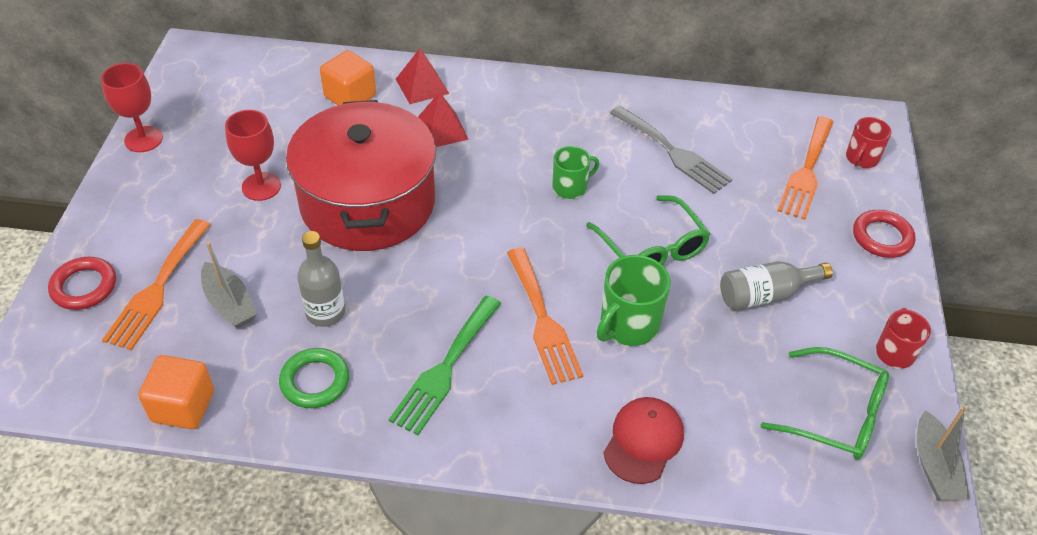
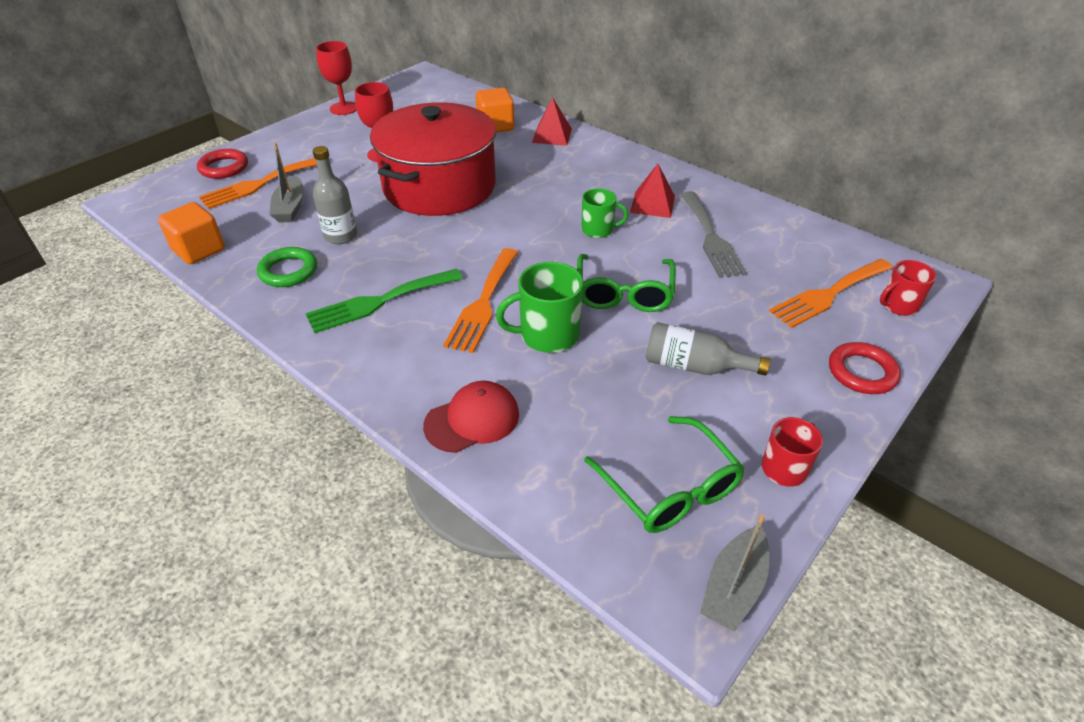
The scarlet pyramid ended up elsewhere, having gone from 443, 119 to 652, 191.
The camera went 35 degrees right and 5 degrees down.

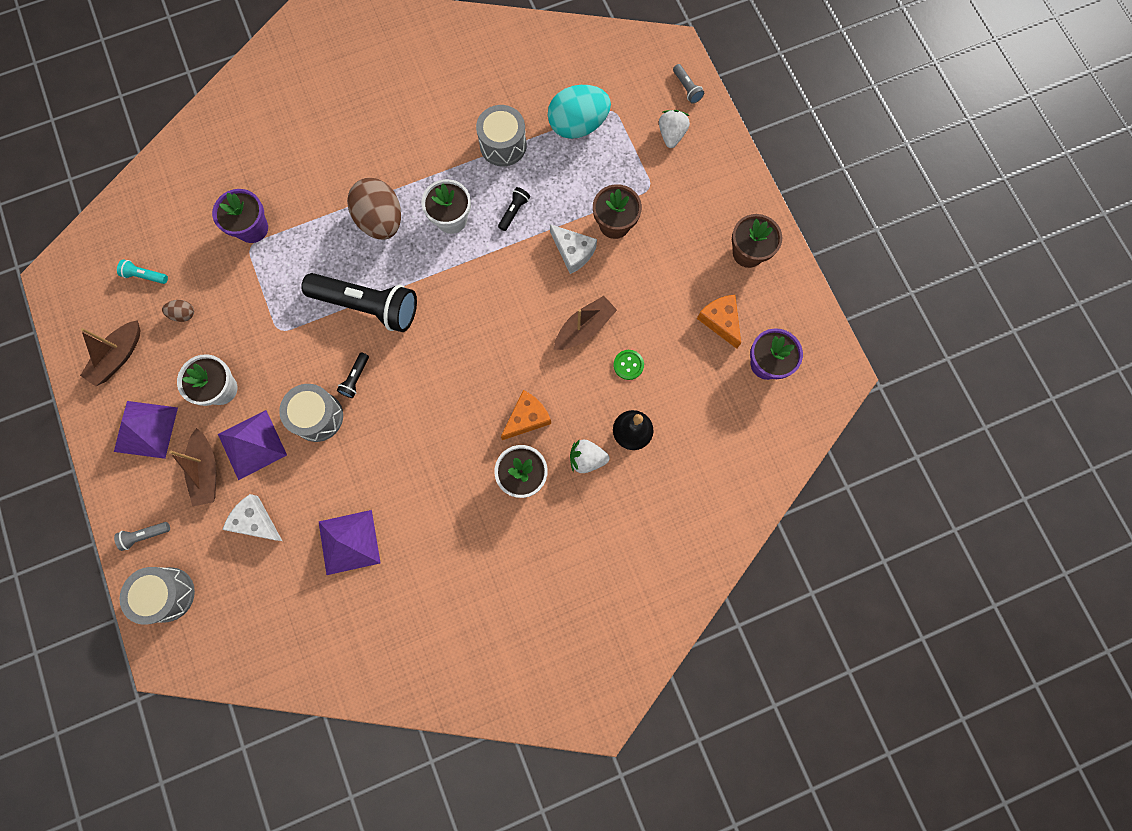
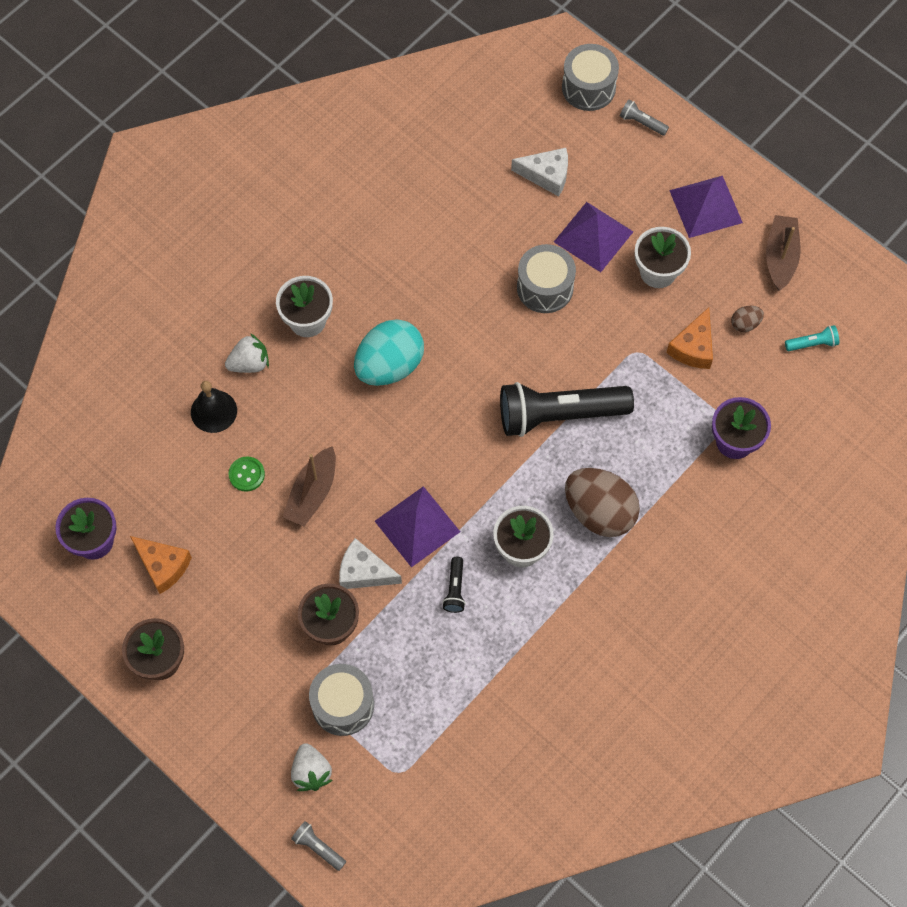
The second view lost the brown sailboat at 192, 467.
The second view lost the ebony pocket torch at 353, 375.
The purple pyramid ended up elsewhere, having gone from 349, 542 to 417, 526.
The gray drum ended up elsewhere, having gone from 501, 135 to 341, 700.
The bright orange cheese wedge ended up elsewhere, having gone from 526, 415 to 689, 338.
The aqua egg shape ended up elsewhere, having gone from 579, 112 to 389, 352.
The gray pocket torch at 142, 536 ended up facing another way, 105 degrees counterclockwise from before.
The camera went 155 degrees right and 10 degrees down.

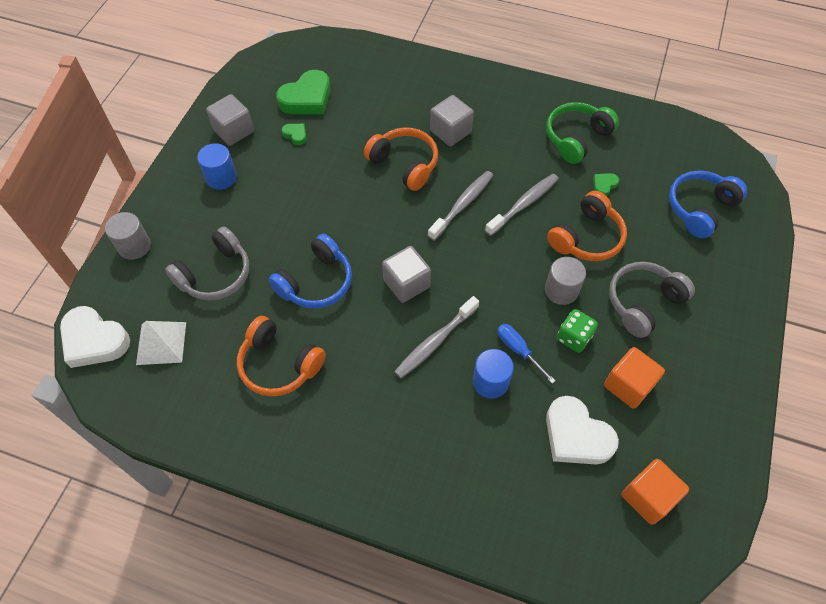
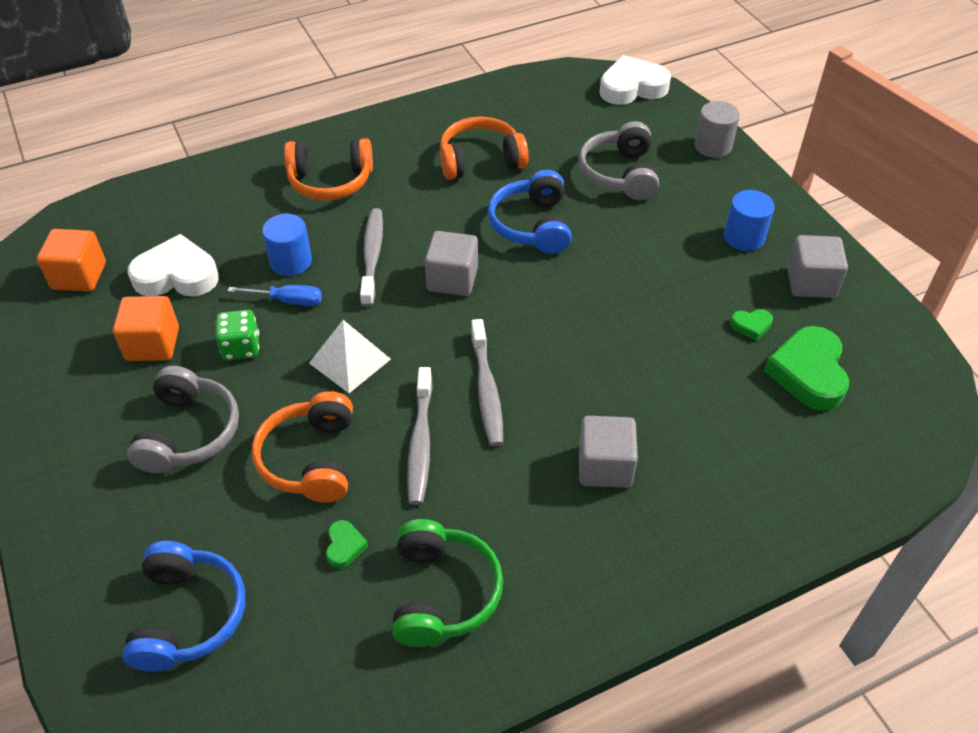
The second view lost the gray solid cylinder at 565, 281.
The white pyramid ended up elsewhere, having gone from 161, 343 to 350, 356.
The bright orange headphones ended up elsewhere, having gone from 401, 159 to 328, 169.
The camera went 135 degrees right and 10 degrees down.

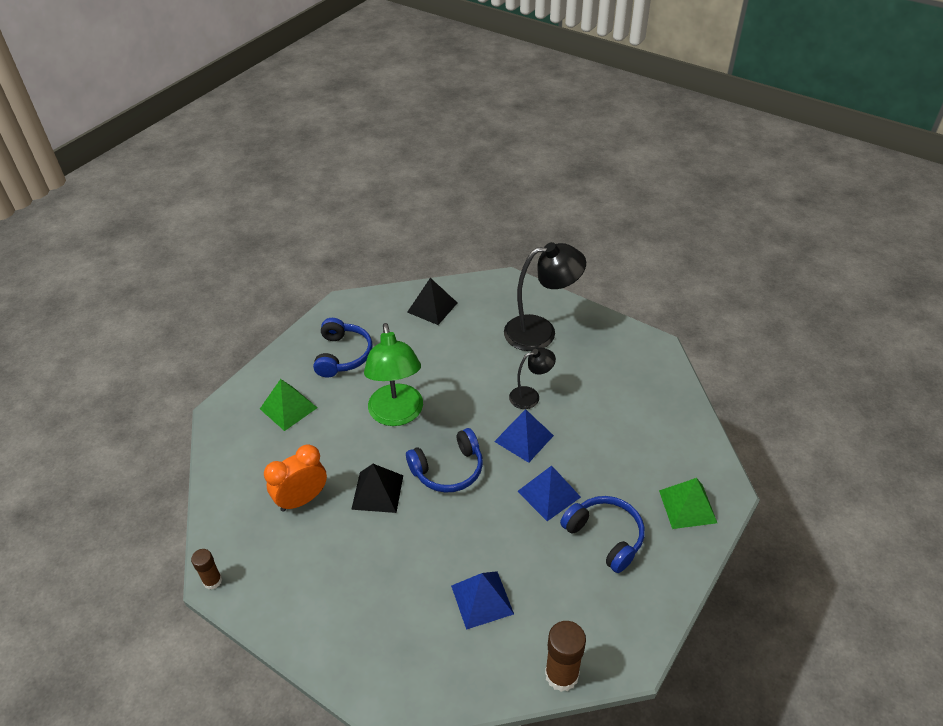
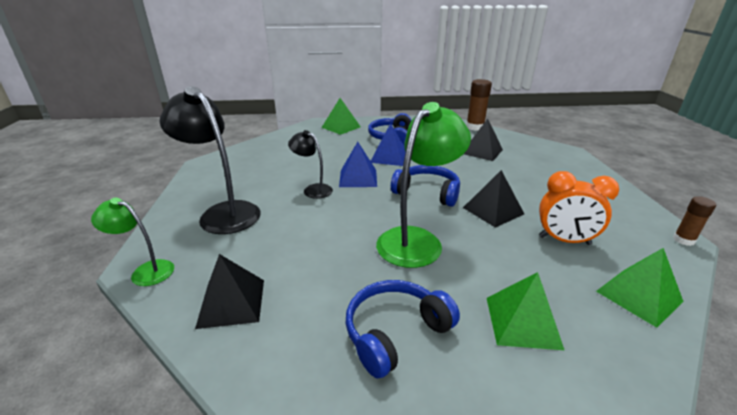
The second view gained the green desk lamp at 132, 242.
The second view gained the green pyramid at 640, 288.
What was the blue pyramid at 482, 600 turned into the ebony pyramid at 483, 140.
The camera went 130 degrees left and 15 degrees down.

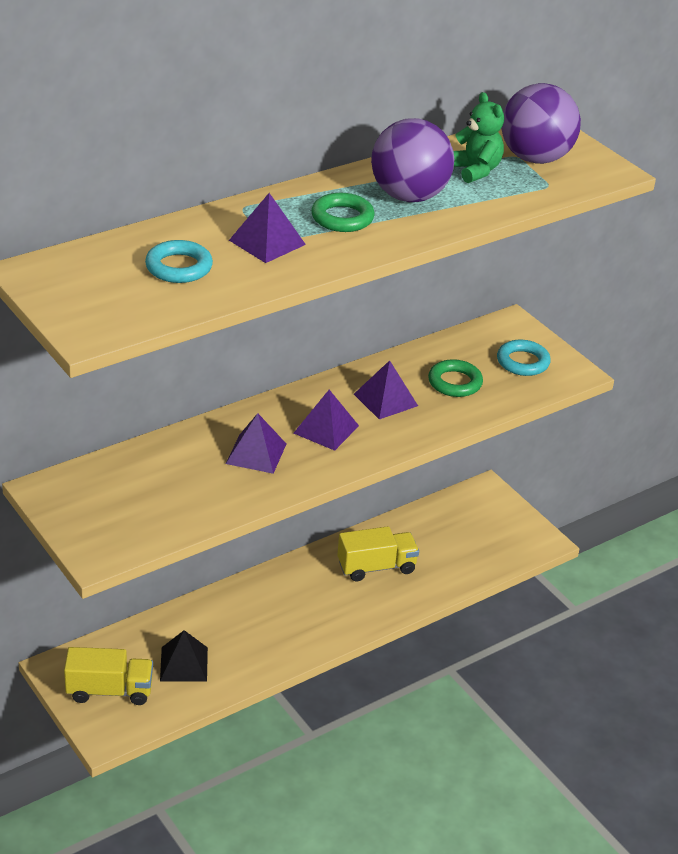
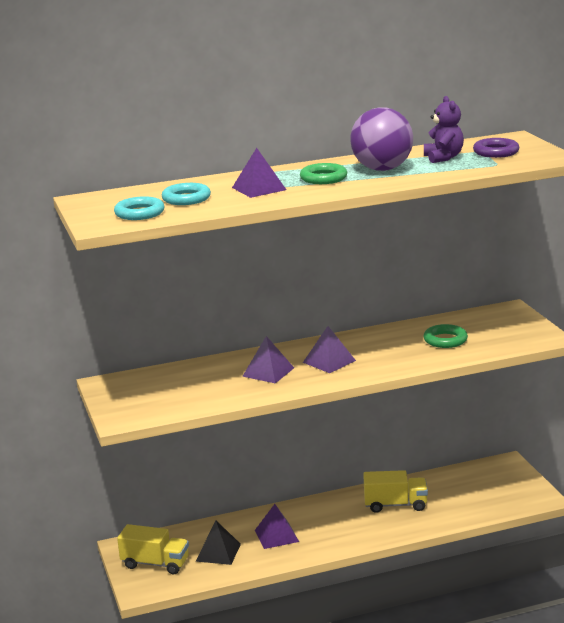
The purple pyramid ended up elsewhere, having gone from 386, 389 to 277, 526.
The aqua torus ended up elsewhere, having gone from 524, 358 to 139, 208.
Where the purple ball stood at 541, 123, the purple torus came to stand at 496, 148.
What was the green stuffed bear at 478, 137 turned into the purple stuffed bear at 444, 129.
The camera went 20 degrees right and 15 degrees down.

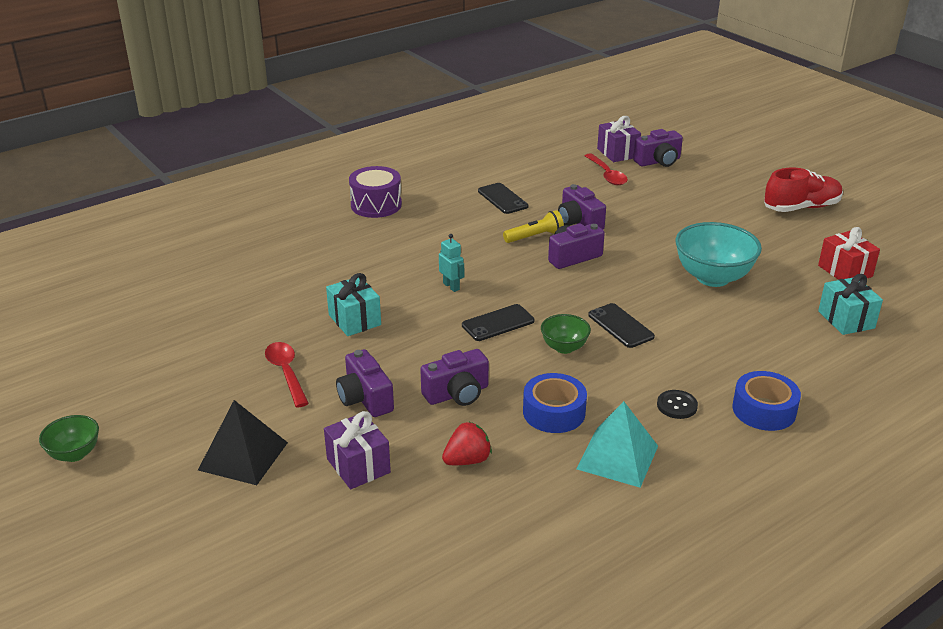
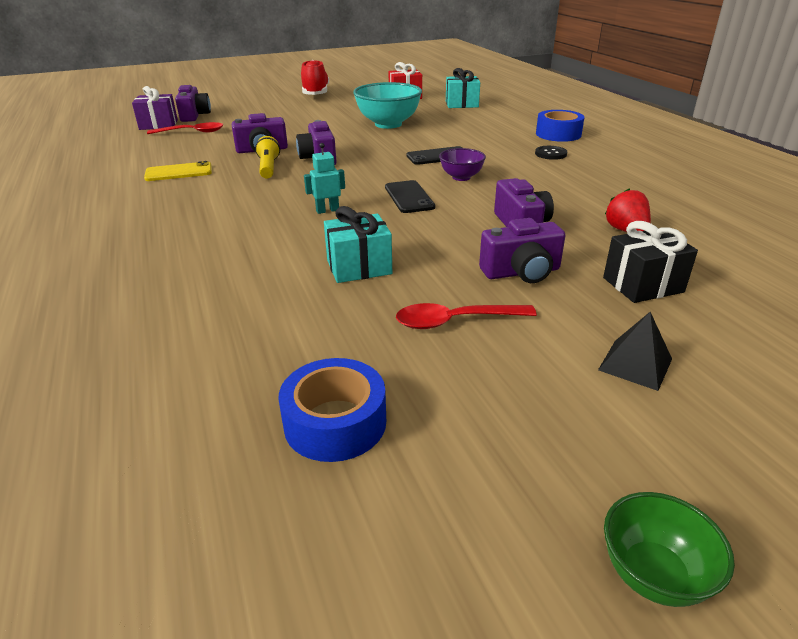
The second view lost the purple drum at 375, 192.
The second view lost the aqua pyramid at 617, 444.
The blue tape ended up elsewhere, having gone from 555, 403 to 332, 410.
What was the purple wrapped gift at 357, 450 turned into the ebony wrapped gift at 650, 262.
What was the ebony mobile phone at 503, 198 turned into the golden mobile phone at 178, 171.
What was the green bowl at 566, 334 turned into the purple bowl at 462, 164.
The size of the ebony pyramid at 243, 442 changed by a factor of 0.63.
The camera went 75 degrees left and 0 degrees up.

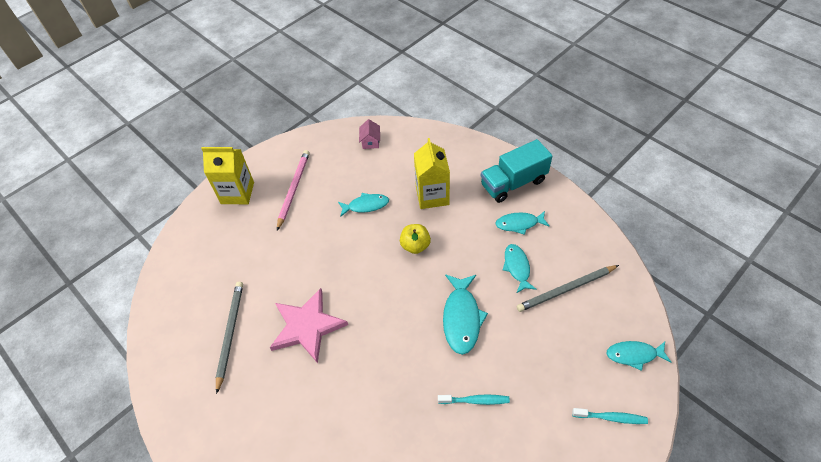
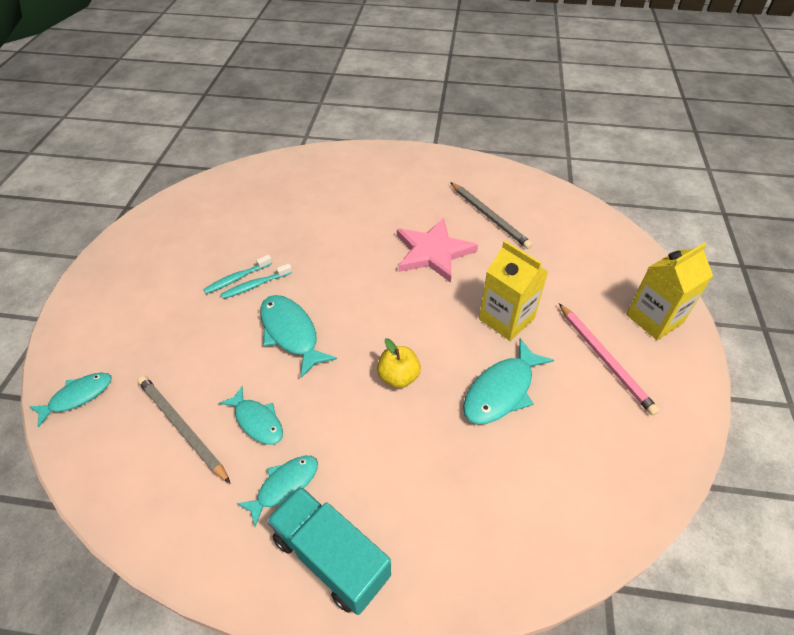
The second view lost the pink toy house at 369, 134.
The golden milk carton ended up elsewhere, having gone from 432, 173 to 513, 291.
The aqua dental brush ended up elsewhere, having gone from 610, 416 to 256, 281.
The aqua toy truck at 517, 171 ended up facing another way, 75 degrees counterclockwise from before.
The gray wooden pencil at 568, 288 ended up facing another way, 75 degrees counterclockwise from before.
The size of the aqua fish at 363, 205 changed by a factor of 1.52.
The camera went 140 degrees right and 5 degrees down.

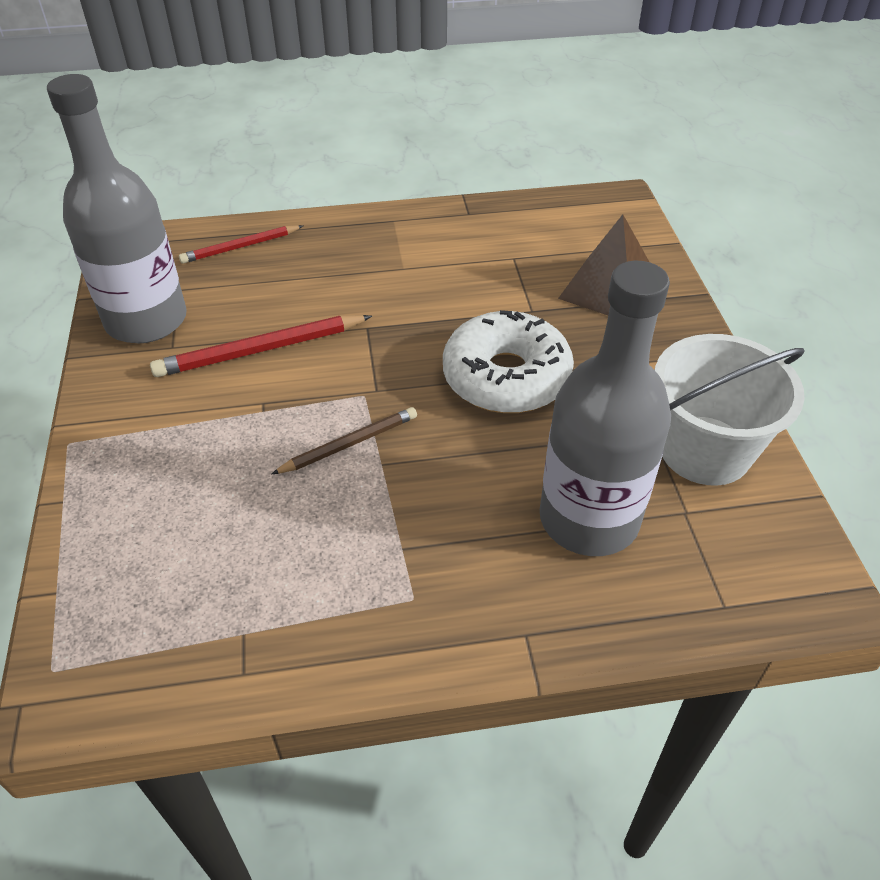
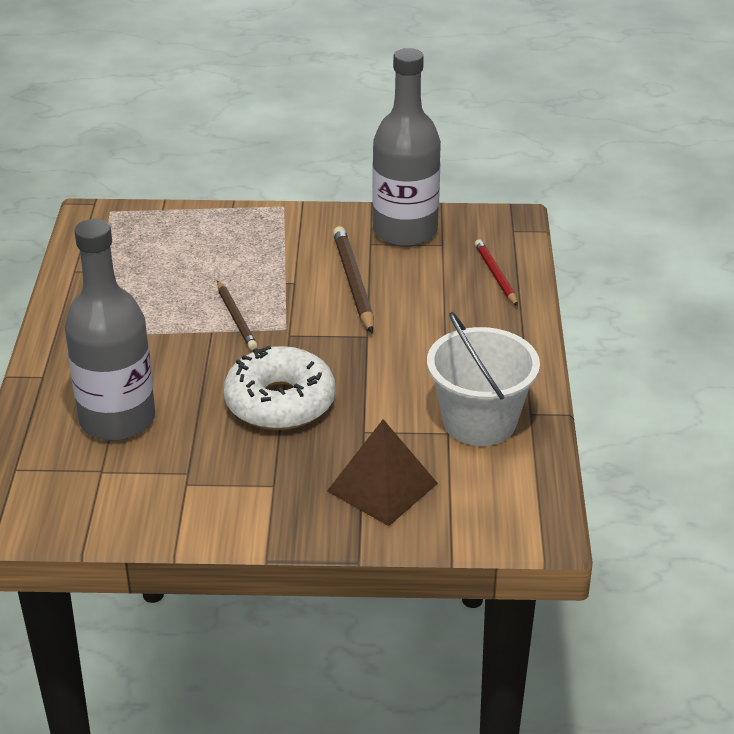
The white sand bucket ended up elsewhere, having gone from 730, 410 to 483, 379.
What was the scarlet wooden pencil at 261, 346 turned into the brown wooden pencil at 353, 279.
The camera went 100 degrees right and 10 degrees down.

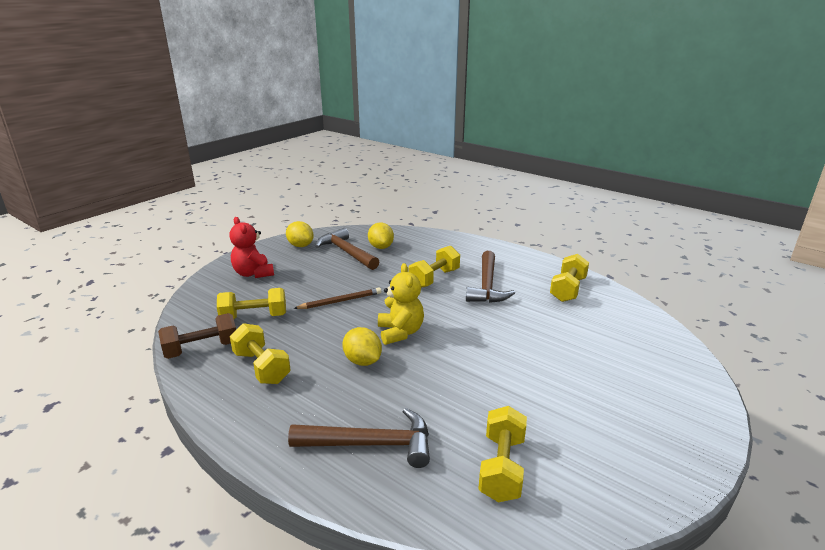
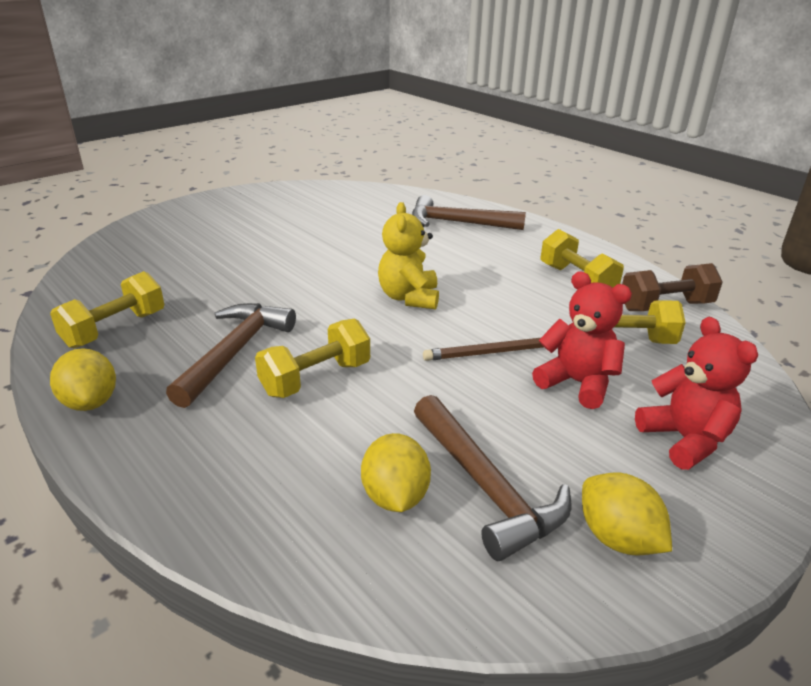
The second view lost the golden free weight at 502, 454.
The second view gained the scarlet stuffed bear at 582, 340.
The golden lemon ended up elsewhere, having gone from 362, 346 to 83, 379.
The camera went 170 degrees left and 5 degrees up.

